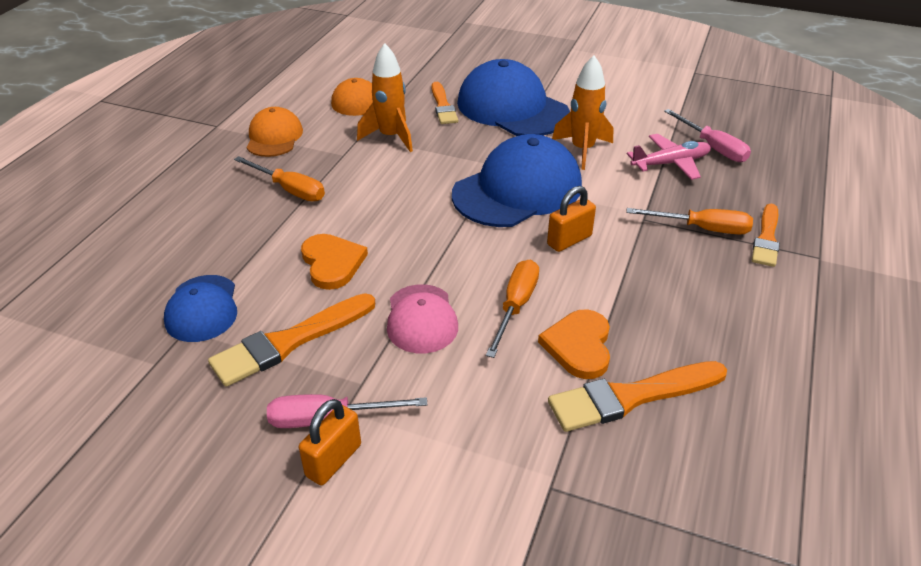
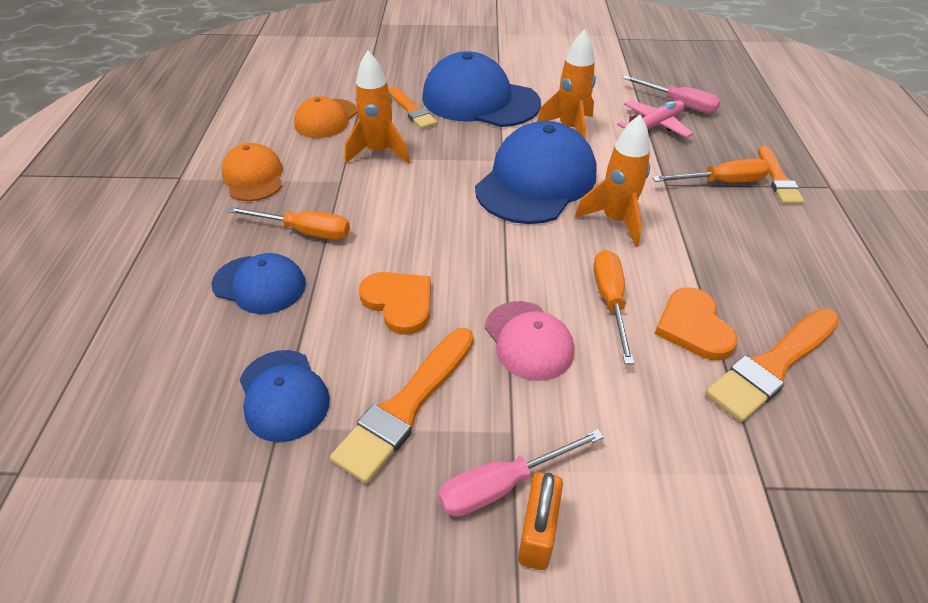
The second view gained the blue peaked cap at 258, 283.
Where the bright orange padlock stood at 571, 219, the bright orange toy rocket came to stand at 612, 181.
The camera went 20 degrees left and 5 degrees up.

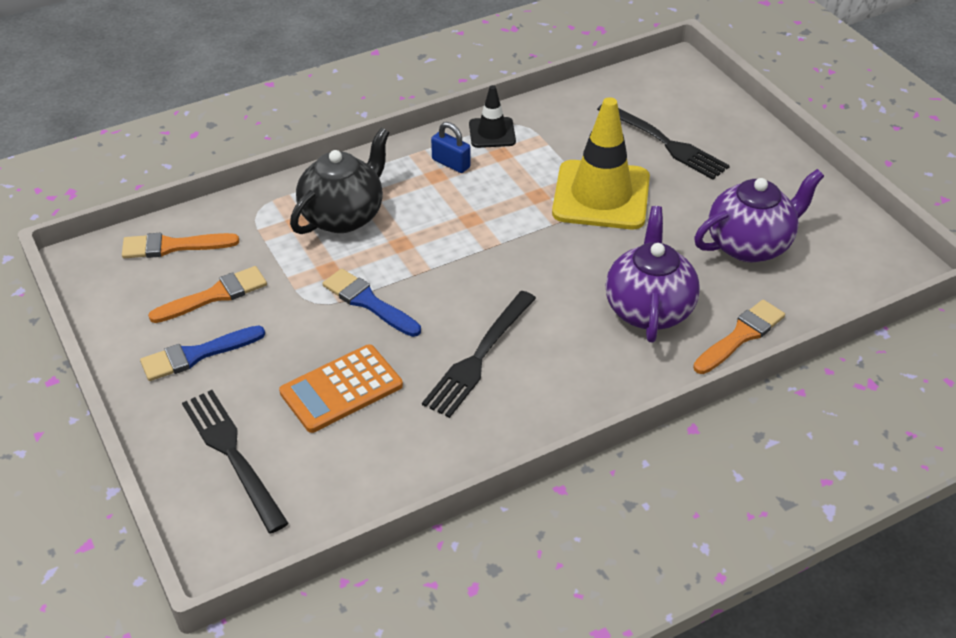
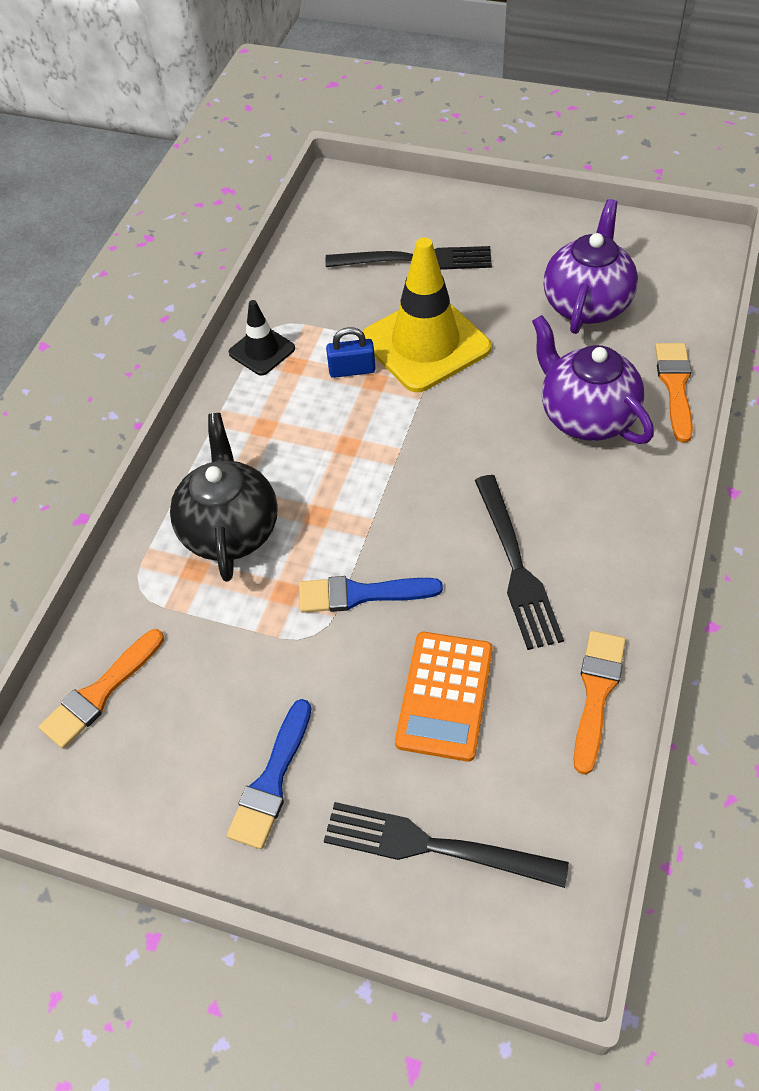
The bright orange paint brush ended up elsewhere, having gone from 207, 294 to 599, 703.
The blue padlock ended up elsewhere, having gone from 451, 147 to 351, 352.
The camera went 40 degrees left and 10 degrees up.

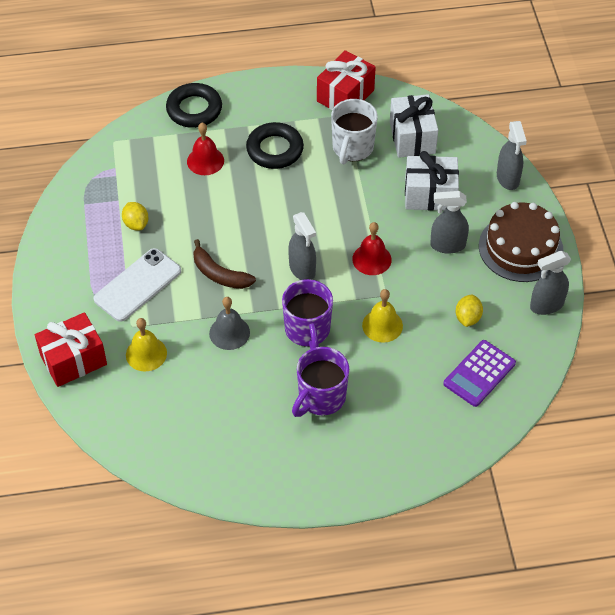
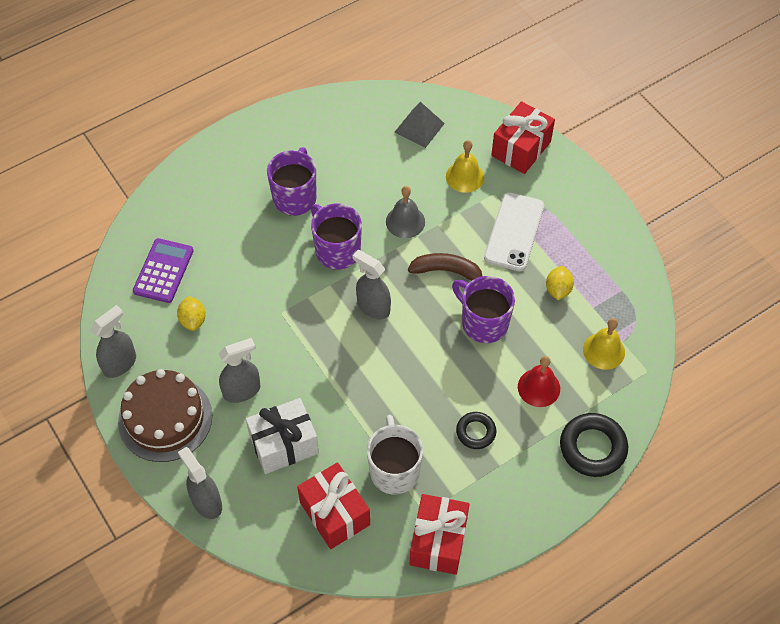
The second view lost the scarlet bell at 372, 248.
The second view gained the gray pyramid at 420, 125.
The second view gained the purple coffee mug at 483, 309.
The golden bell ended up elsewhere, having gone from 382, 316 to 604, 344.
What was the white wrapped gift at 414, 126 turned into the scarlet wrapped gift at 333, 505.
The golden lemon at 135, 216 ended up facing another way, 60 degrees clockwise from before.
The size of the ebony torus at 275, 145 changed by a factor of 0.60.
The camera went 155 degrees right and 5 degrees up.

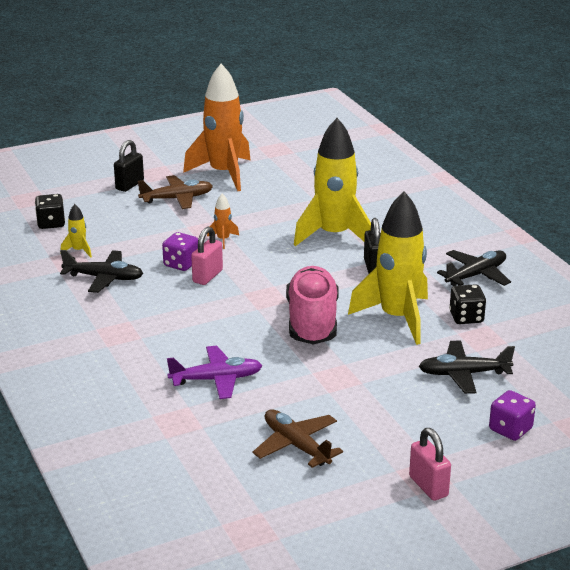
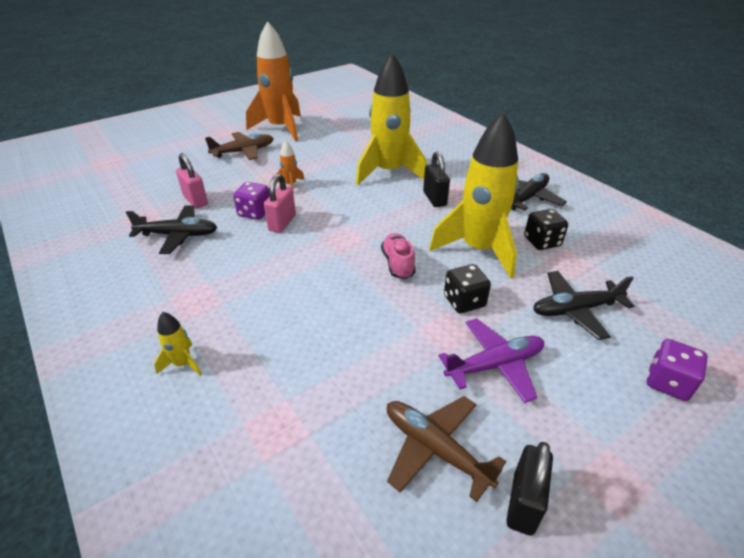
The ebony die ended up elsewhere, having gone from 50, 211 to 467, 288.
The golden toy rocket ended up elsewhere, having gone from 76, 231 to 178, 344.
The ebony padlock ended up elsewhere, having gone from 129, 166 to 529, 489.
The purple aeroplane ended up elsewhere, having gone from 214, 372 to 491, 360.
The pink padlock ended up elsewhere, having gone from 430, 464 to 192, 180.
The size of the pink lace-up shoe at 312, 305 changed by a factor of 0.52.
The camera went 10 degrees left and 10 degrees up.

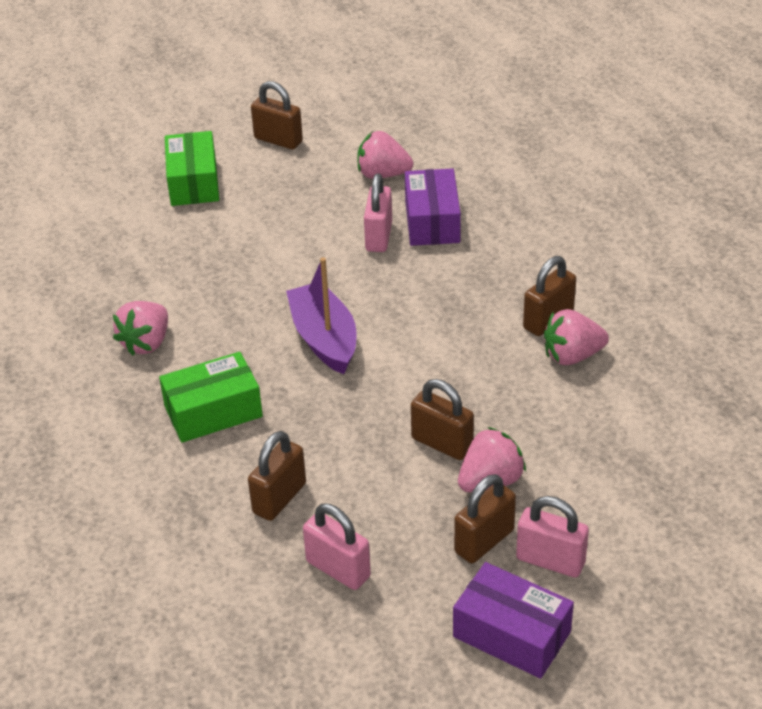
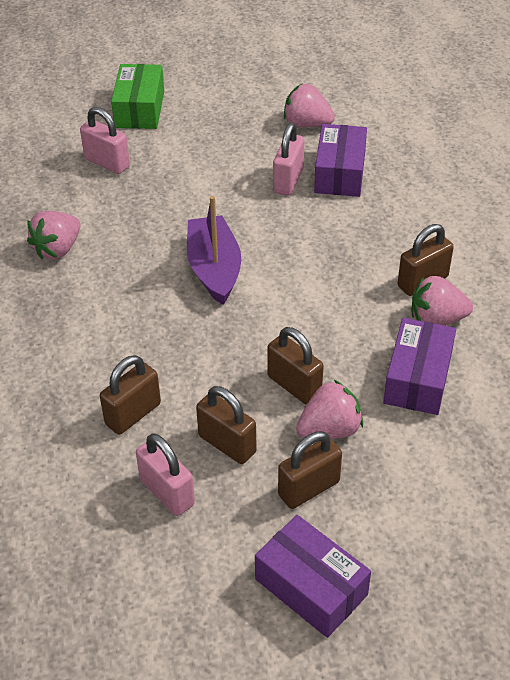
The second view lost the green package at 211, 397.
The second view gained the purple package at 419, 366.
The brown padlock ended up elsewhere, having gone from 277, 115 to 226, 425.
The pink padlock ended up elsewhere, having gone from 552, 537 to 105, 140.
The camera went 10 degrees right and 5 degrees up.

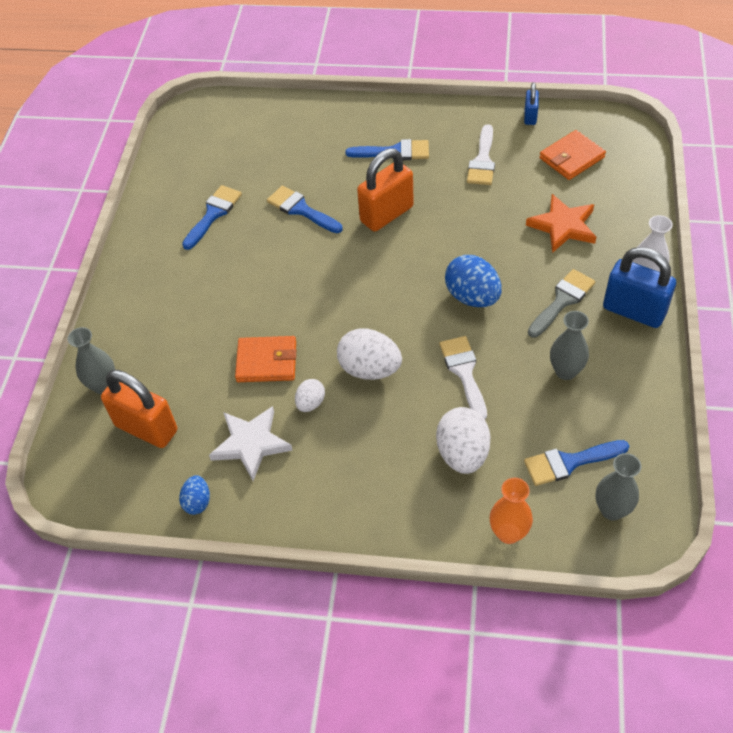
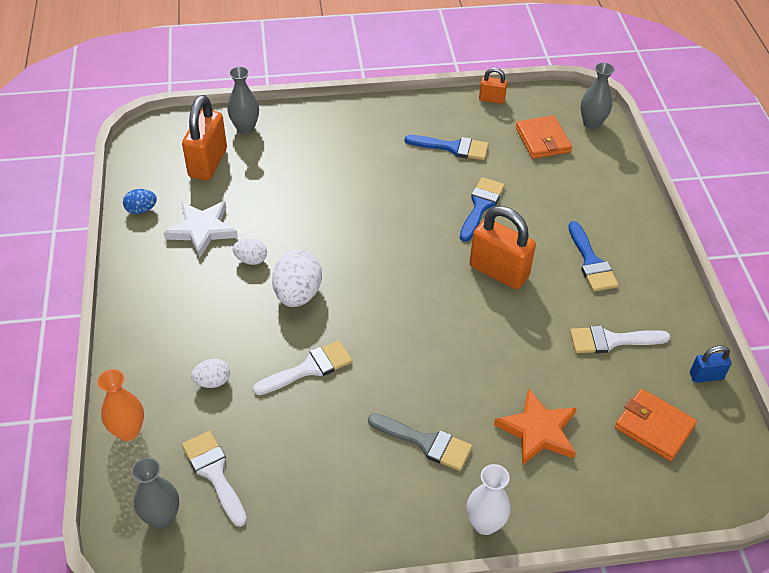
The second view lost the blue egg shape at 473, 281.
The second view lost the blue padlock at 639, 287.
The second view gained the bright orange padlock at 493, 86.
The bright orange wallet ended up elsewhere, having gone from 265, 359 to 544, 137.
The gray flower vase ended up elsewhere, having gone from 569, 345 to 597, 95.
What was the blue paint brush at 576, 463 turned into the white paint brush at 214, 479.
The size of the white egg shape at 463, 440 changed by a factor of 0.55.
The camera went 70 degrees right and 5 degrees down.

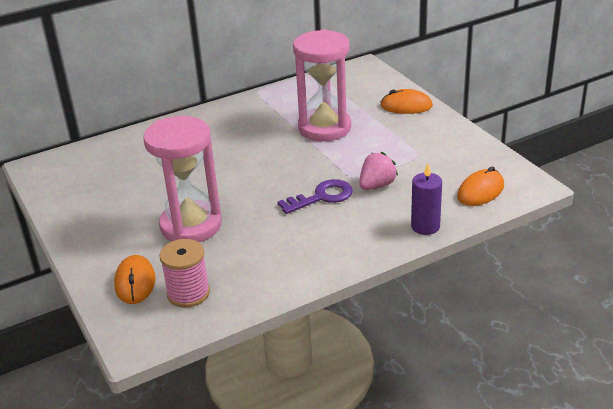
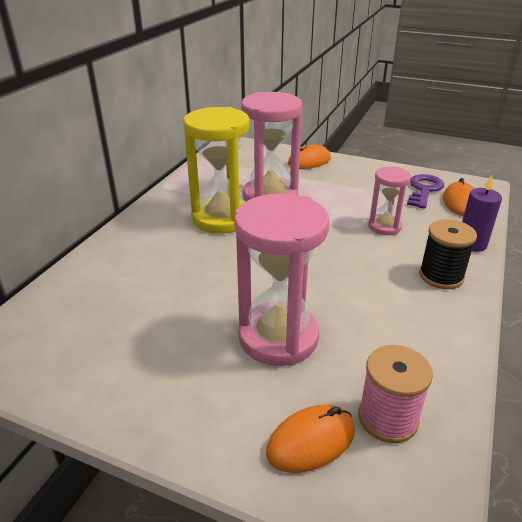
The second view gained the golden sand timer at 216, 170.
The second view gained the ebony reel of thread at 448, 254.
The purple latchkey ended up elsewhere, having gone from 315, 196 to 425, 191.
Where the pink strawberry stood at 378, 171, the pink sand timer came to stand at 389, 201.
The bright orange mouse at 135, 279 ended up facing another way, 75 degrees counterclockwise from before.
The camera went 40 degrees left and 0 degrees up.

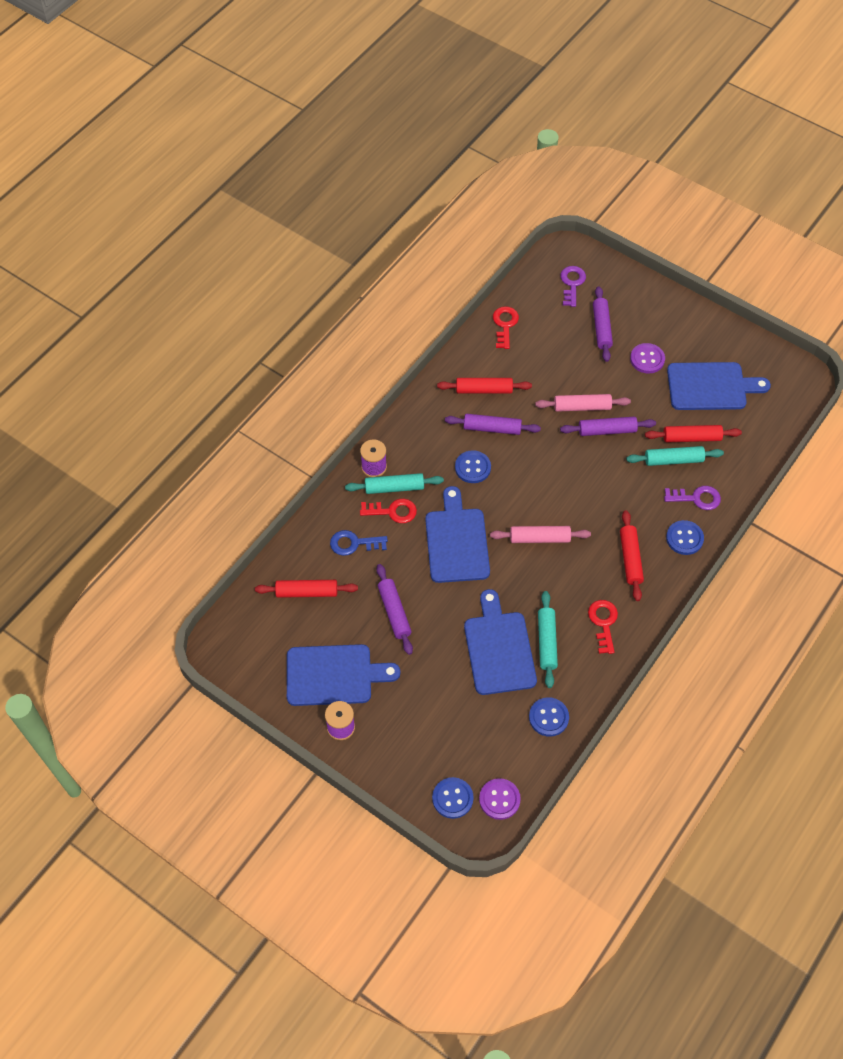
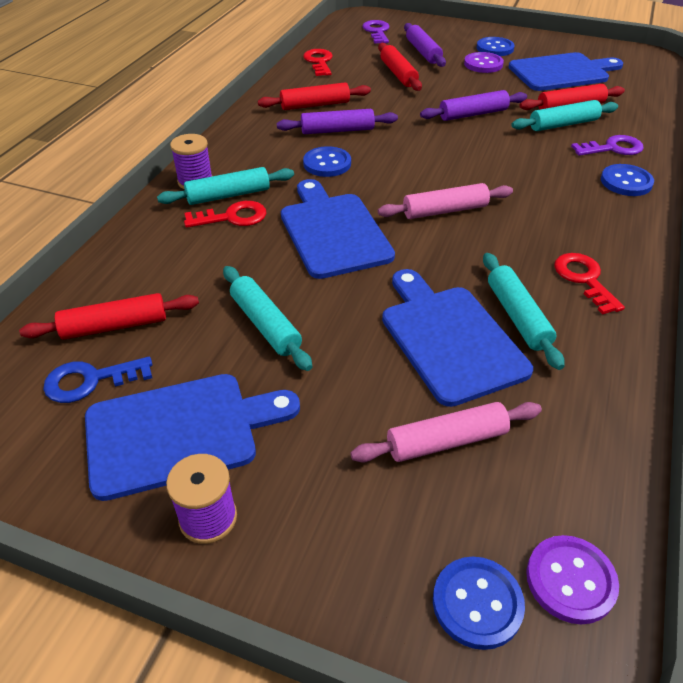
The blue latchkey ended up elsewhere, having gone from 359, 543 to 97, 380.
The blue button ended up elsewhere, having gone from 549, 717 to 496, 46.
The pink pastry roller ended up elsewhere, having gone from 583, 403 to 446, 432.
The scarlet pastry roller ended up elsewhere, having gone from 632, 555 to 400, 67.
What was the purple pastry roller at 394, 609 turned into the aqua pastry roller at 267, 318.
The camera went 15 degrees left and 15 degrees down.

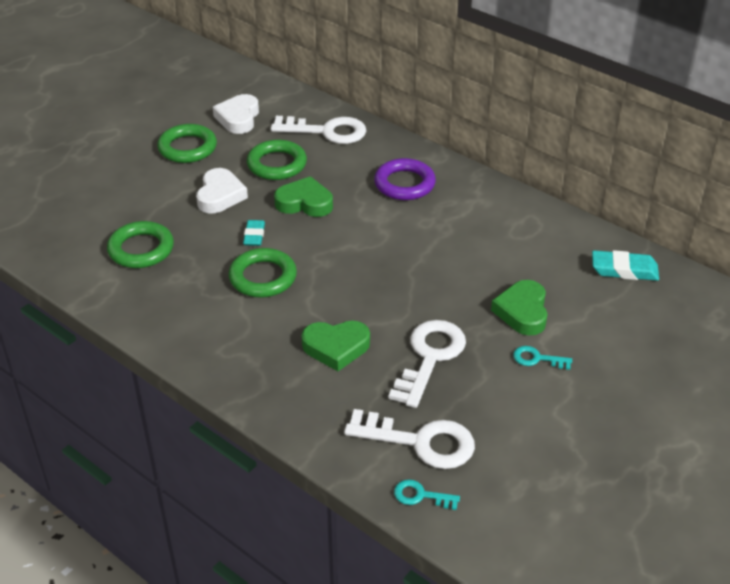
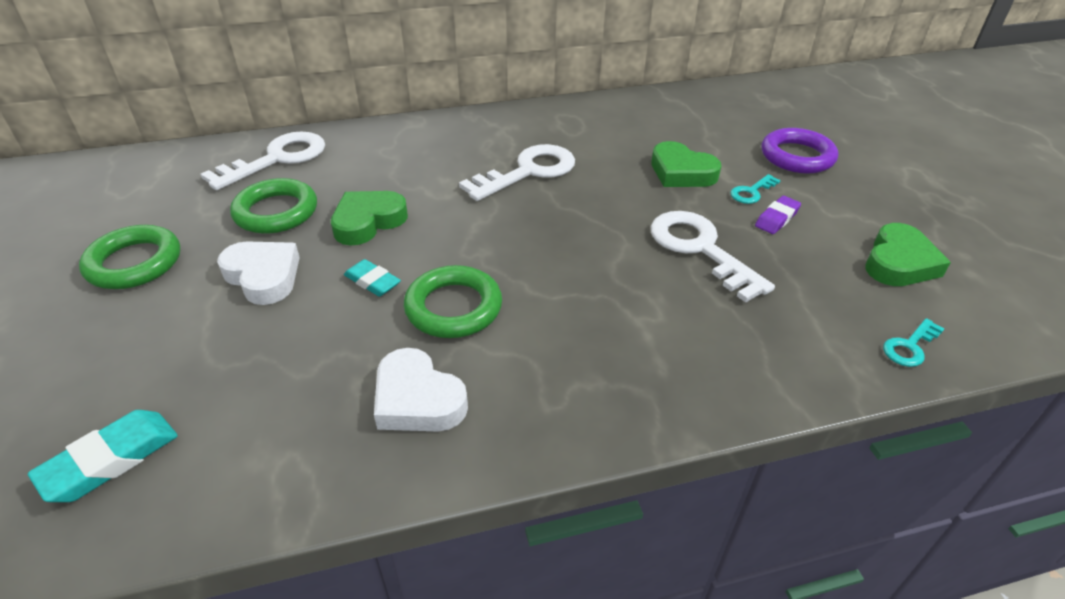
The second view lost the green torus at 140, 244.
The second view gained the purple gum eraser at 778, 215.
The white heart ended up elsewhere, having gone from 236, 114 to 421, 390.
The green heart ended up elsewhere, having gone from 335, 346 to 908, 254.
The white latchkey ended up elsewhere, having gone from 409, 439 to 517, 172.
The purple torus ended up elsewhere, having gone from 405, 179 to 800, 151.
The aqua gum eraser ended up elsewhere, having gone from 625, 265 to 103, 456.
The camera went 55 degrees left and 0 degrees up.

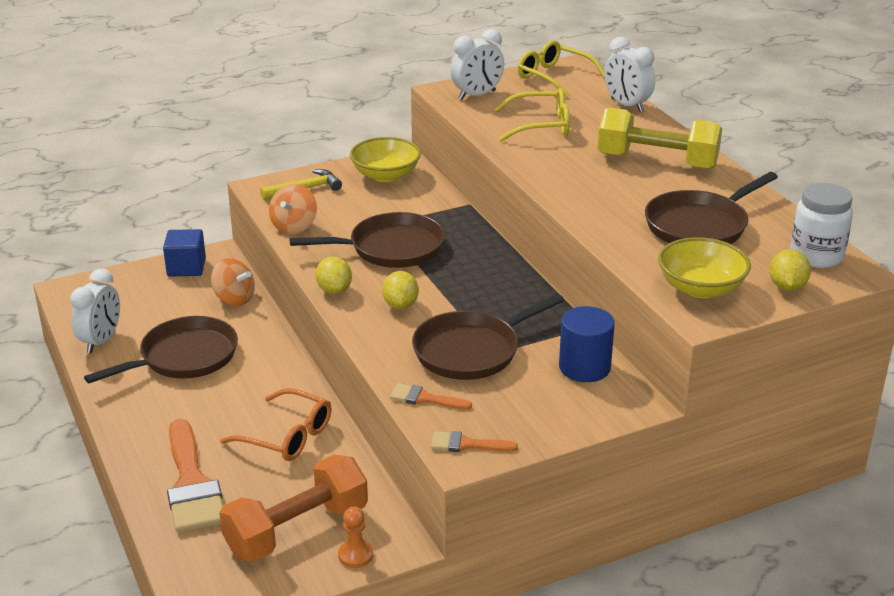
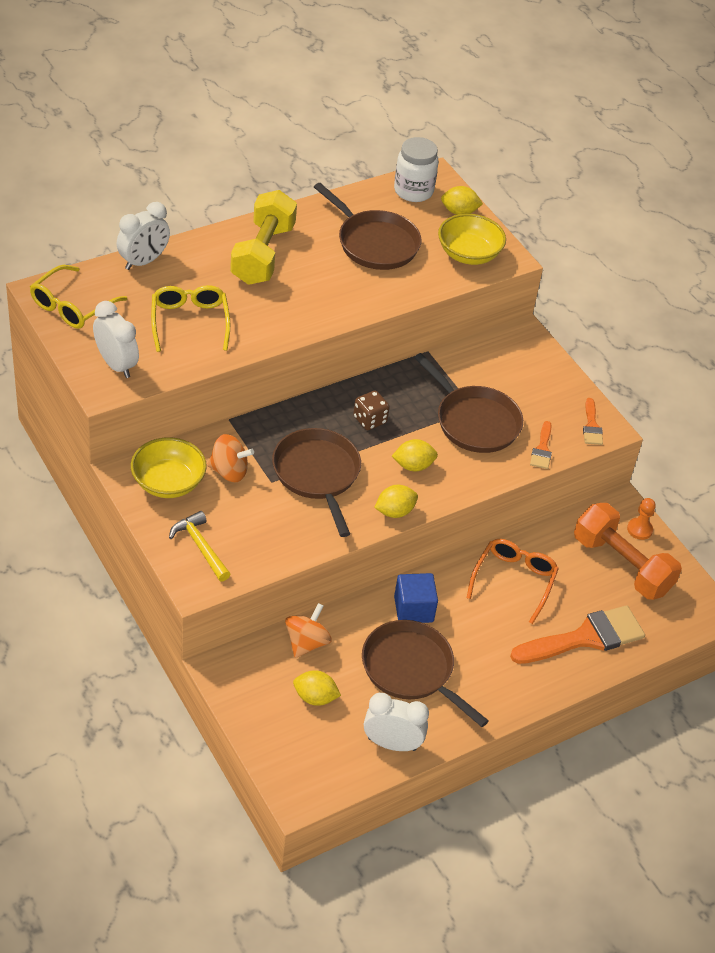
The second view lost the blue solid cylinder at 587, 344.
The second view gained the golden lemon at 317, 688.
The second view gained the brown die at 371, 410.
The blue cube ended up elsewhere, having gone from 184, 252 to 416, 598.
The bright orange spinning top ended up elsewhere, having gone from 293, 209 to 230, 458.
The camera went 100 degrees left and 15 degrees up.

